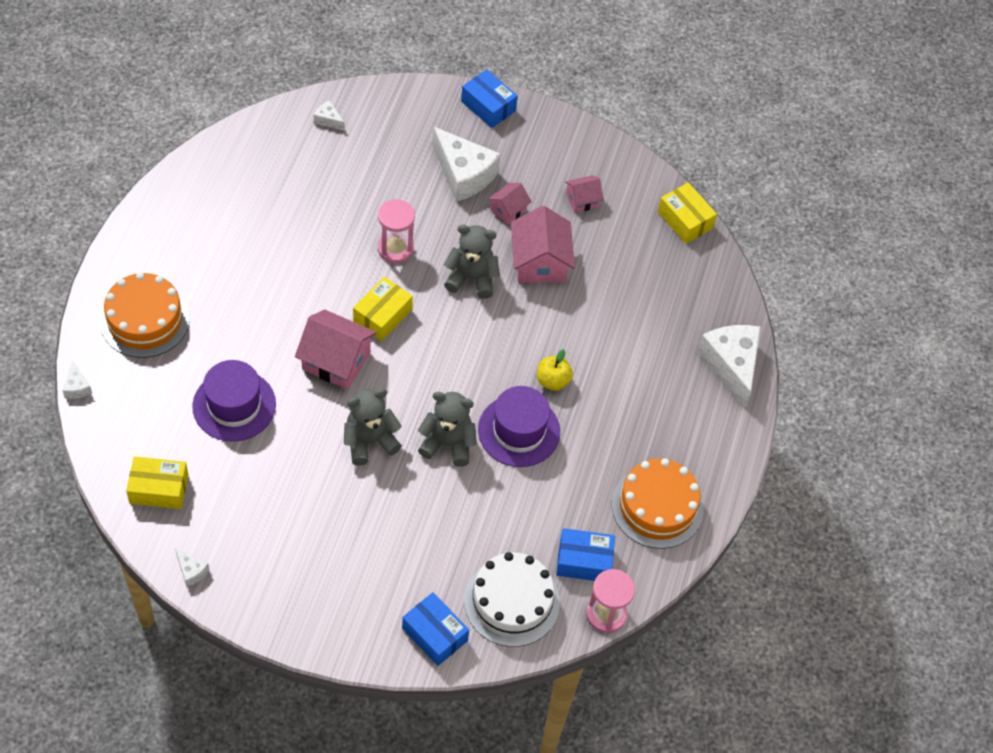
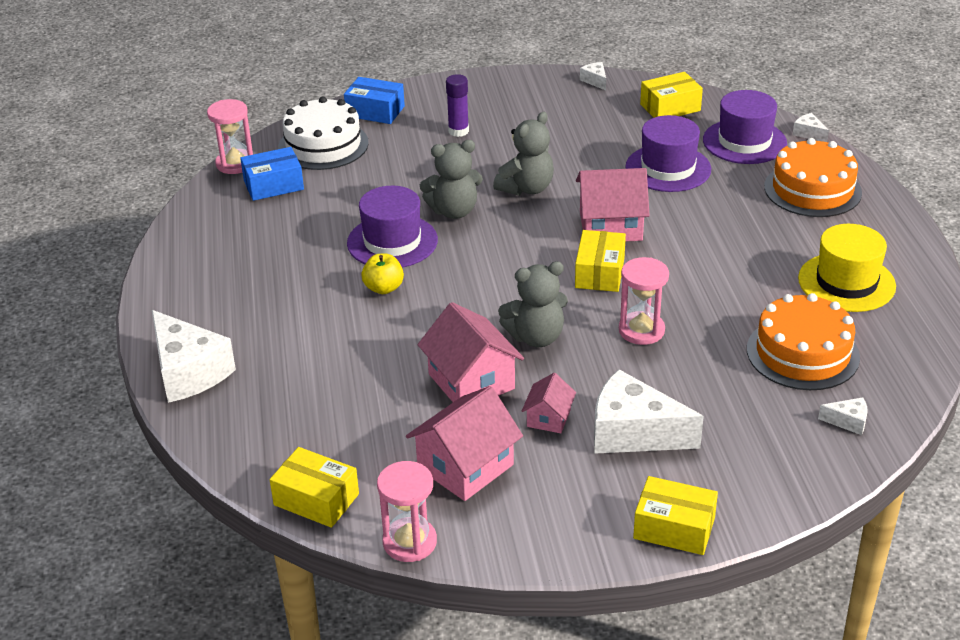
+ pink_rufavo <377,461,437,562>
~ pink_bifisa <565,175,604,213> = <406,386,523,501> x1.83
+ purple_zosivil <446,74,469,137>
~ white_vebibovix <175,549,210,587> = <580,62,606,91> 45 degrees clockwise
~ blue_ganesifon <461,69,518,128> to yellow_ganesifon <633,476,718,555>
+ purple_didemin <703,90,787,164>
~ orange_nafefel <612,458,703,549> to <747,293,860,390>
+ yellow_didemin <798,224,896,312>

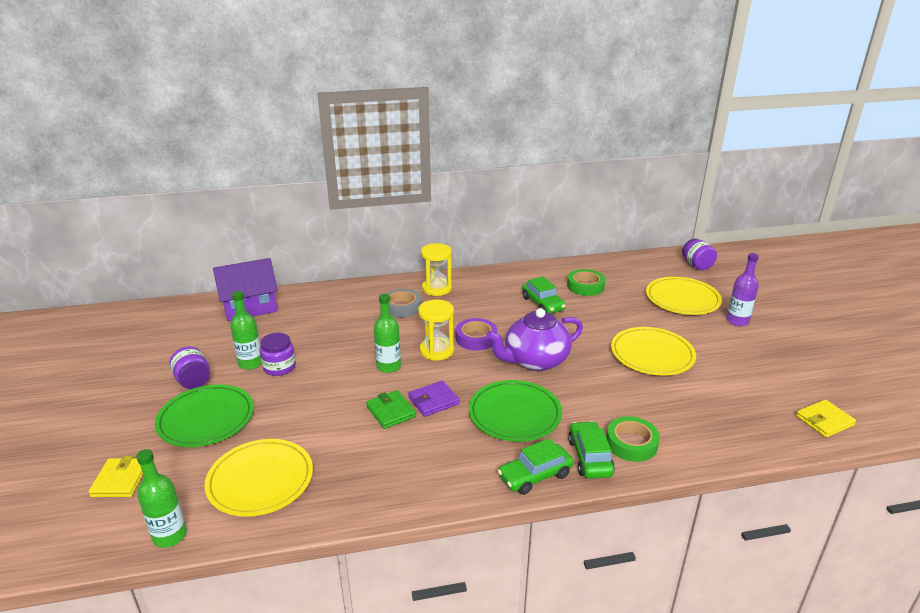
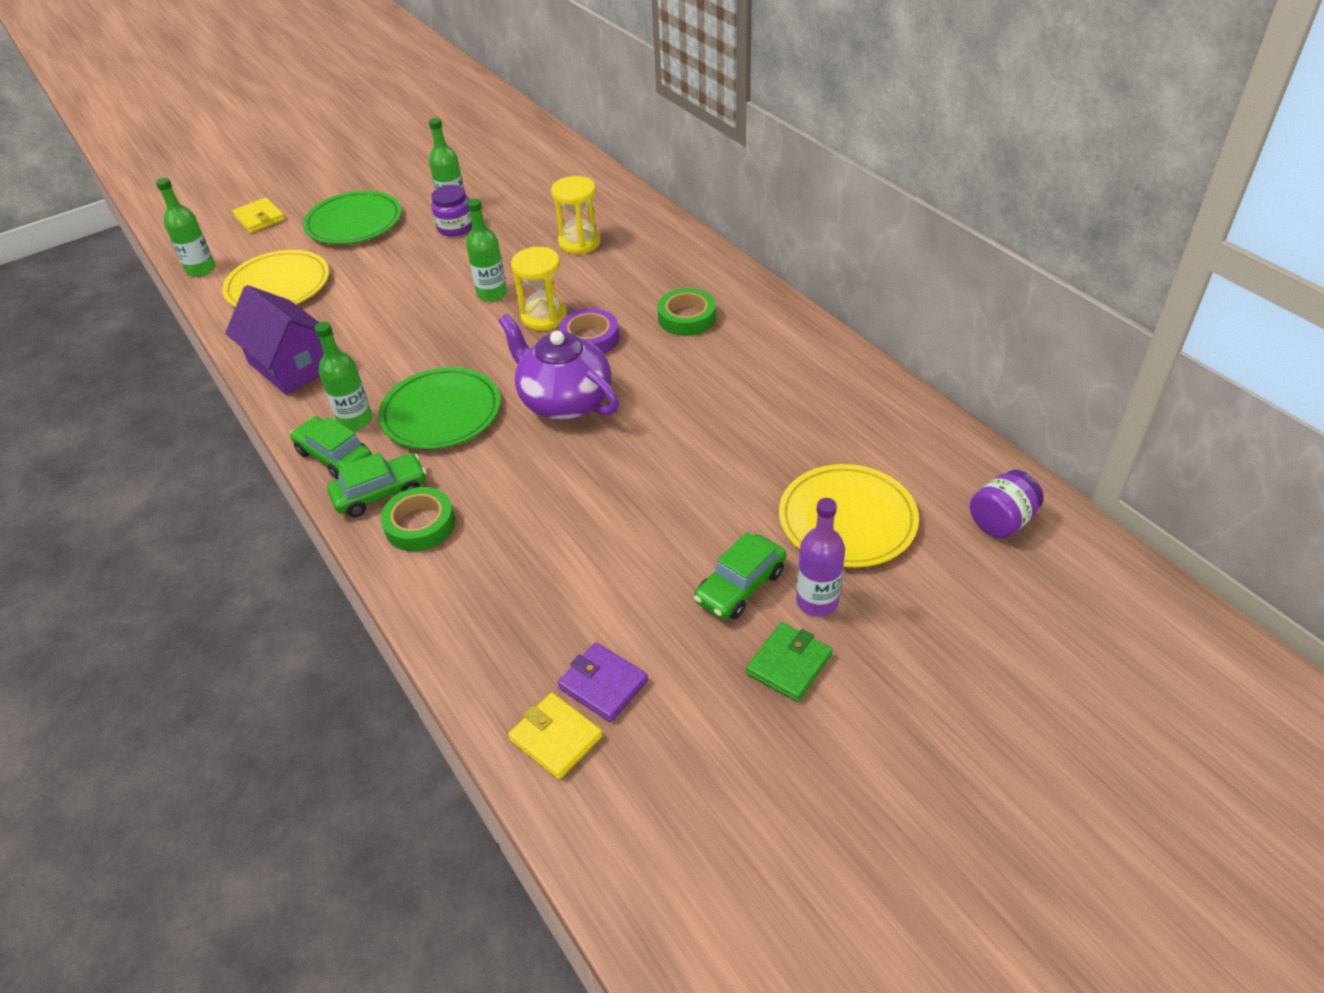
~ purple_bifisa <213,258,278,321> to <225,285,334,395>
~ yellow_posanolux <88,456,143,497> = <232,198,285,233> 75 degrees clockwise
+ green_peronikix <314,322,373,431>
~ yellow_rufavo <421,243,452,296> to <551,176,601,254>
~ purple_posanolux <408,381,460,417> to <558,642,648,722>
~ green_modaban <567,269,605,296> to <657,288,716,336>
~ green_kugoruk <522,276,566,314> to <694,532,786,619>
~ green_posanolux <366,390,416,429> to <746,622,832,702>
- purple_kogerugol <169,346,210,389>
- grey_modaban <386,289,422,318>
- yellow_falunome <611,327,696,376>

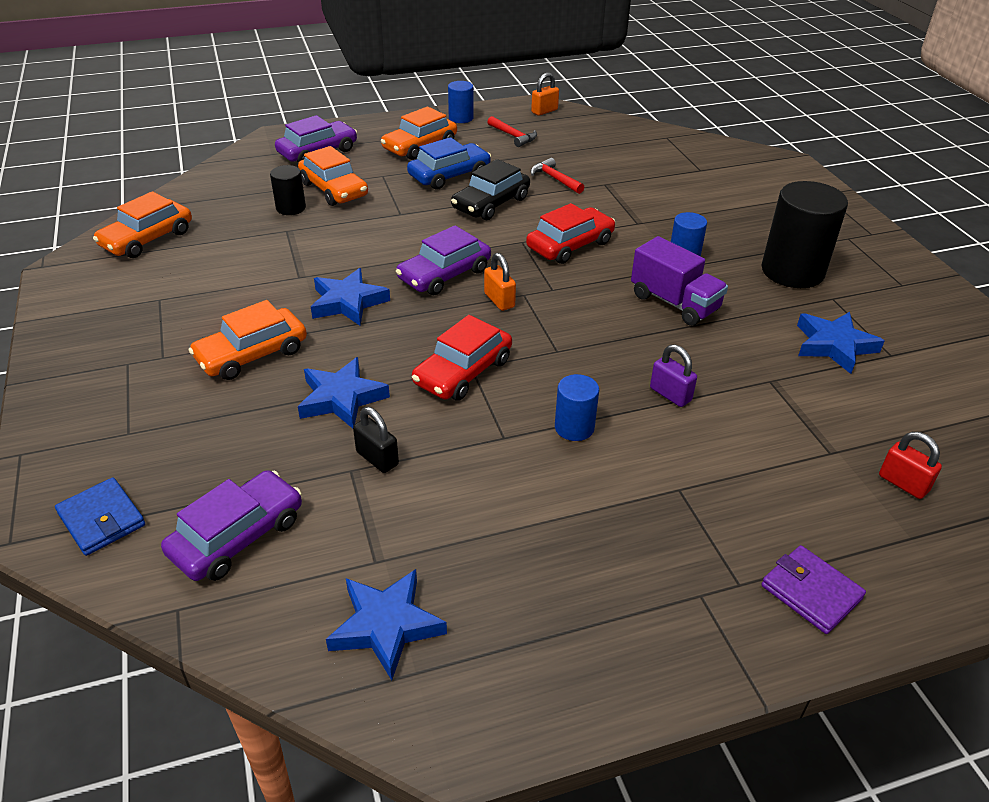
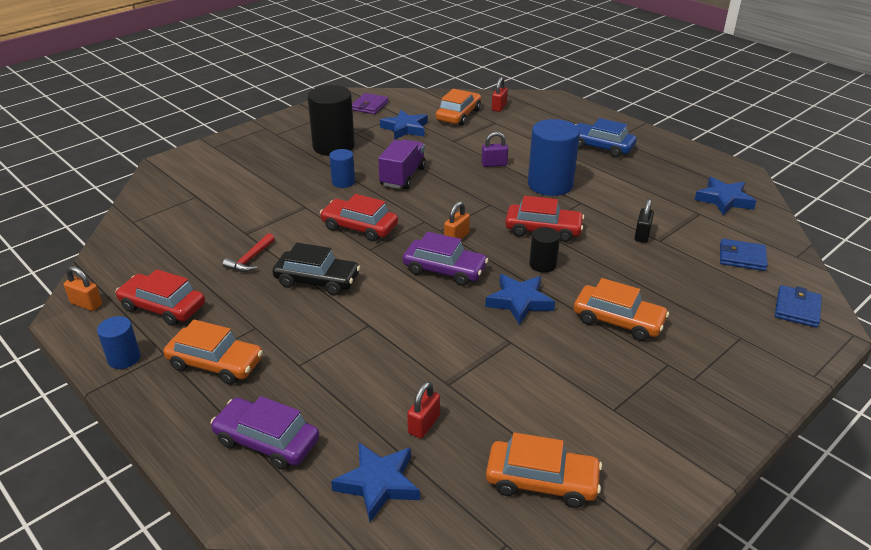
~ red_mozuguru <487,116,537,147> to red_kugoruk <116,269,205,326>
~ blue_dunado <298,357,390,429> to <331,443,420,522>
~ purple_posanolux <761,545,866,634> to <352,93,389,114>
+ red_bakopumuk <407,382,440,438>
~ orange_kugoruk <298,146,368,206> to <436,89,481,126>
~ purple_bakopumuk <650,344,697,407> = <481,132,508,167> 60 degrees clockwise
~ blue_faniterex <555,374,599,441> = <528,119,580,196> x1.94
~ black_faniterex <270,165,306,215> to <529,227,560,273>
~ blue_kugoruk <407,137,491,190> to <575,118,637,158>
~ purple_kugoruk <161,470,302,581> to blue_posanolux <720,239,768,271>

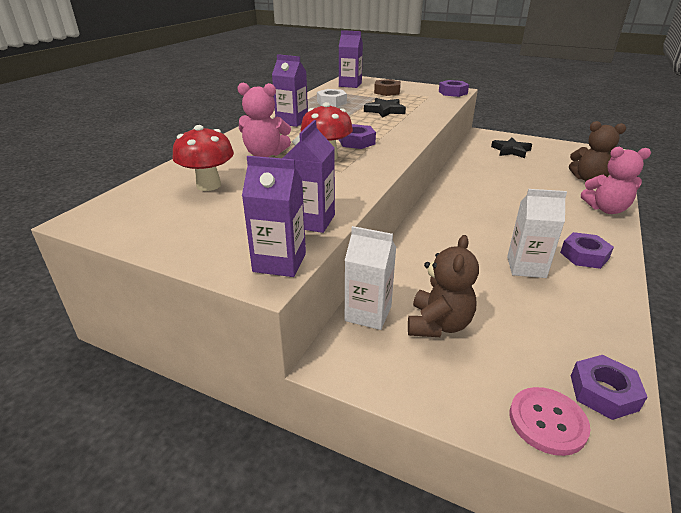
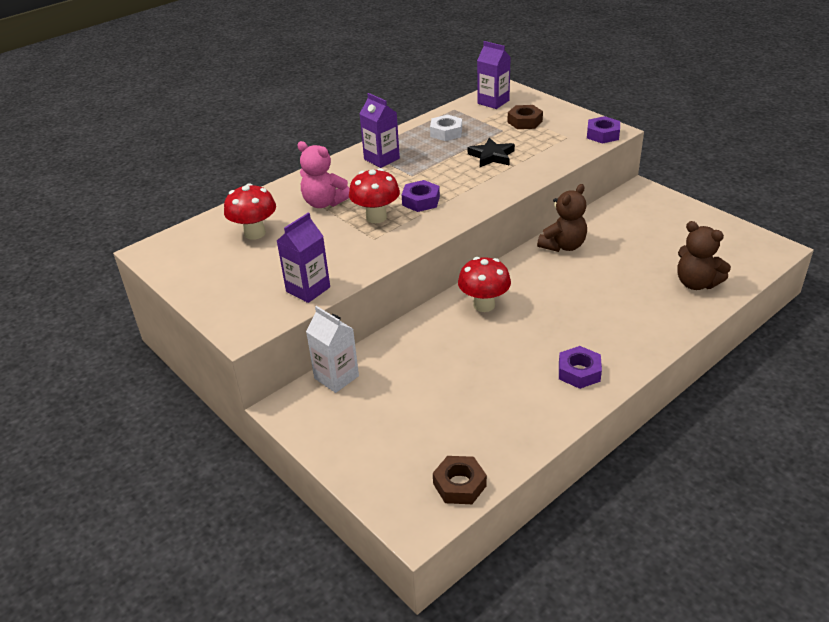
~ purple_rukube <571,355,647,420> to brown_rukube <433,456,487,504>
+ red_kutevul <458,257,511,312>
~ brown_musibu <408,235,479,337> to <537,184,587,252>
- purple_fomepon <242,156,306,277>
- black_dunado <491,138,532,158>
- white_fomepon <507,189,567,278>
- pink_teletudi <510,387,591,456>
- pink_musibu <581,147,651,214>

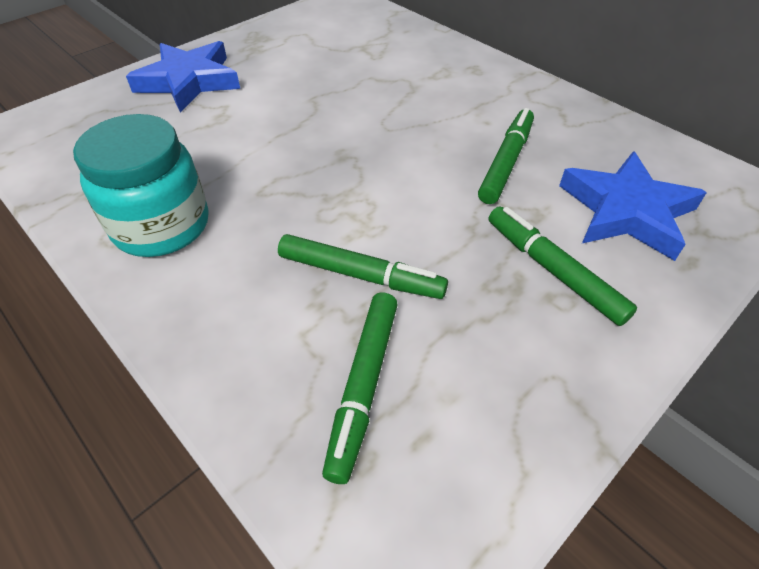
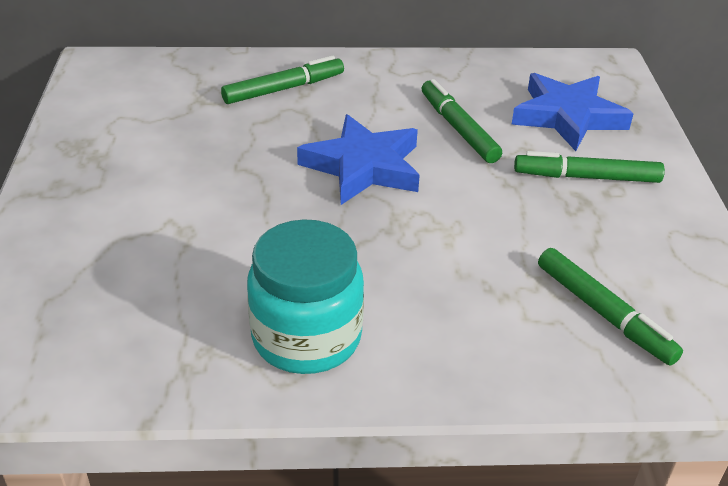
~ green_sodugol <278,234,448,299> to <221,56,344,104>
~ blue_dunado <126,41,240,112> to <297,114,420,205>

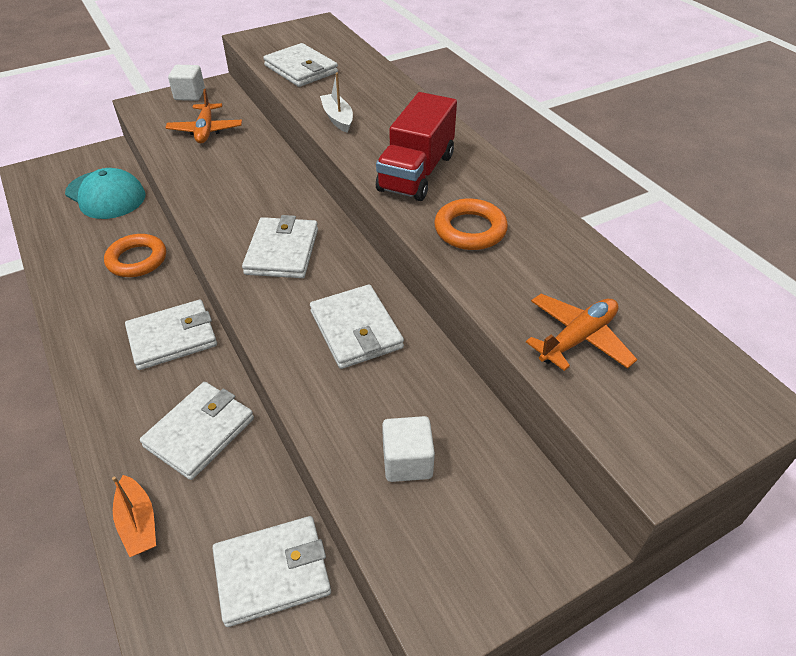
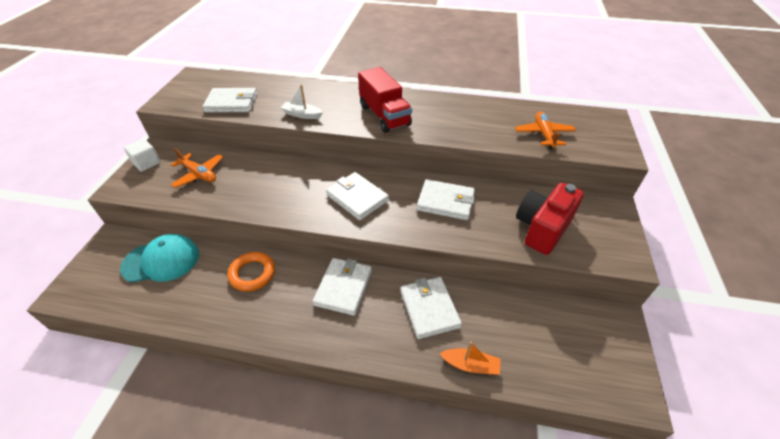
~ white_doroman <382,416,435,482> to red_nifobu <516,183,584,255>
- white_posanolux <212,516,331,627>
- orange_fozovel <434,198,508,250>

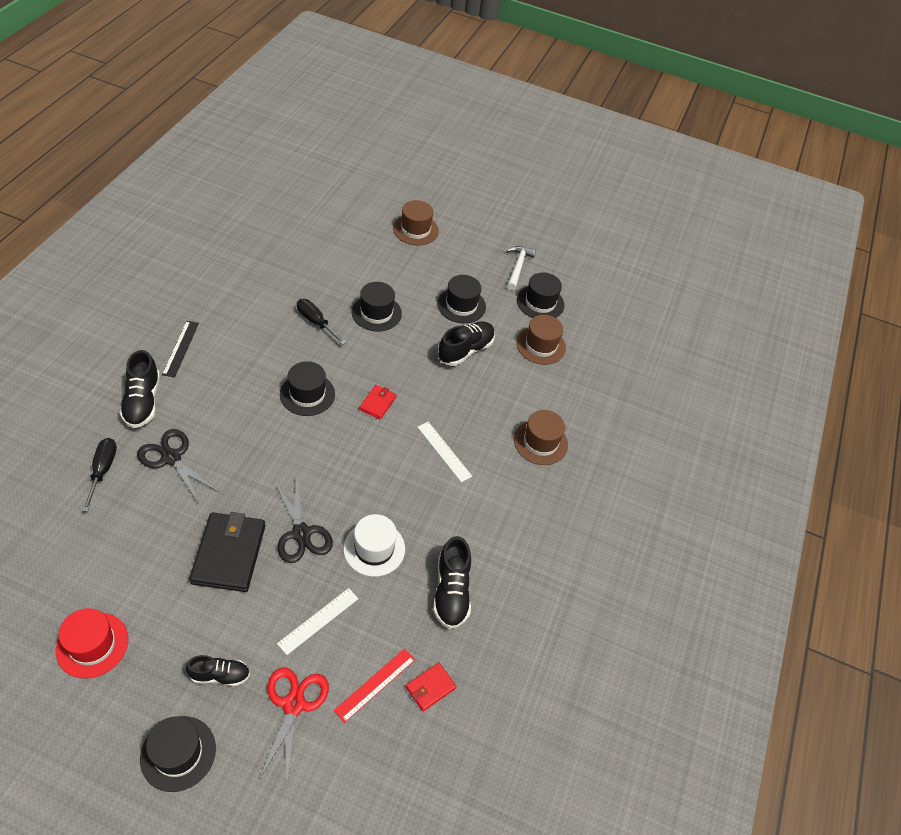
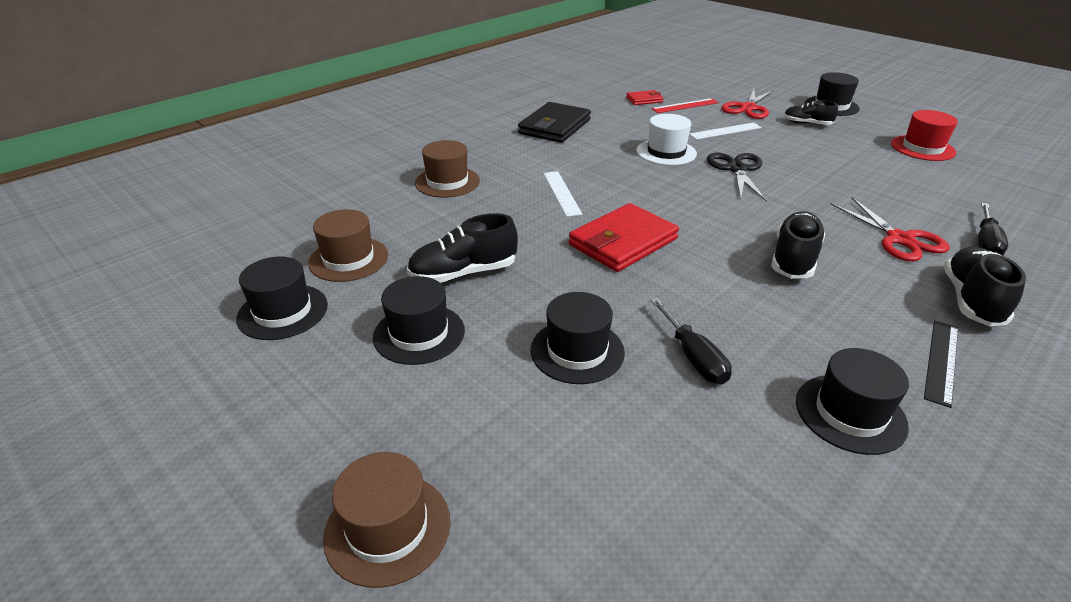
~ black_posanolux <189,512,265,592> to <518,102,591,143>
~ red_posanolux <359,385,396,420> = <569,203,679,272> x1.98
~ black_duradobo <433,536,471,629> to <771,211,825,279>
~ black_didemin <280,361,335,416> to <796,348,909,455>
~ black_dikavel <137,429,219,503> to red_dikavel <831,197,950,261>
- white_mozuguru <507,246,536,290>

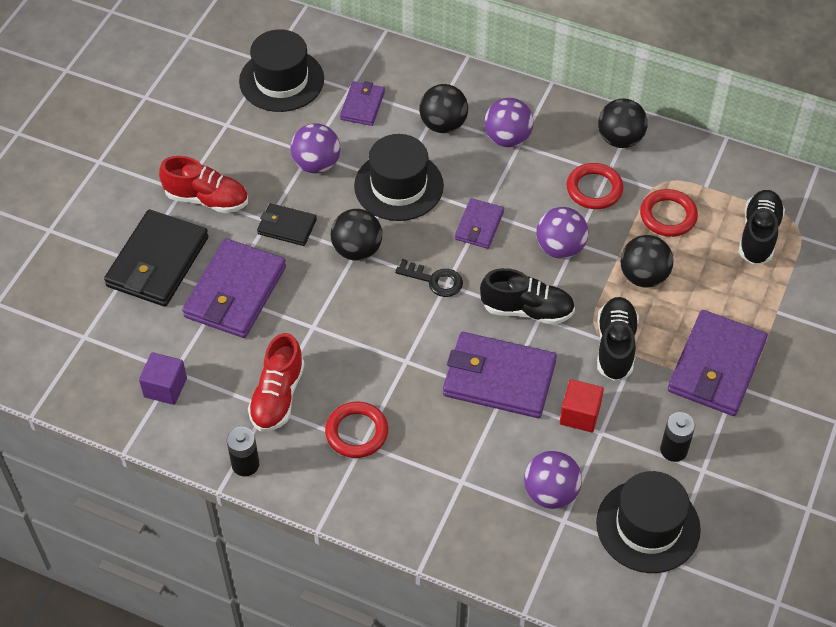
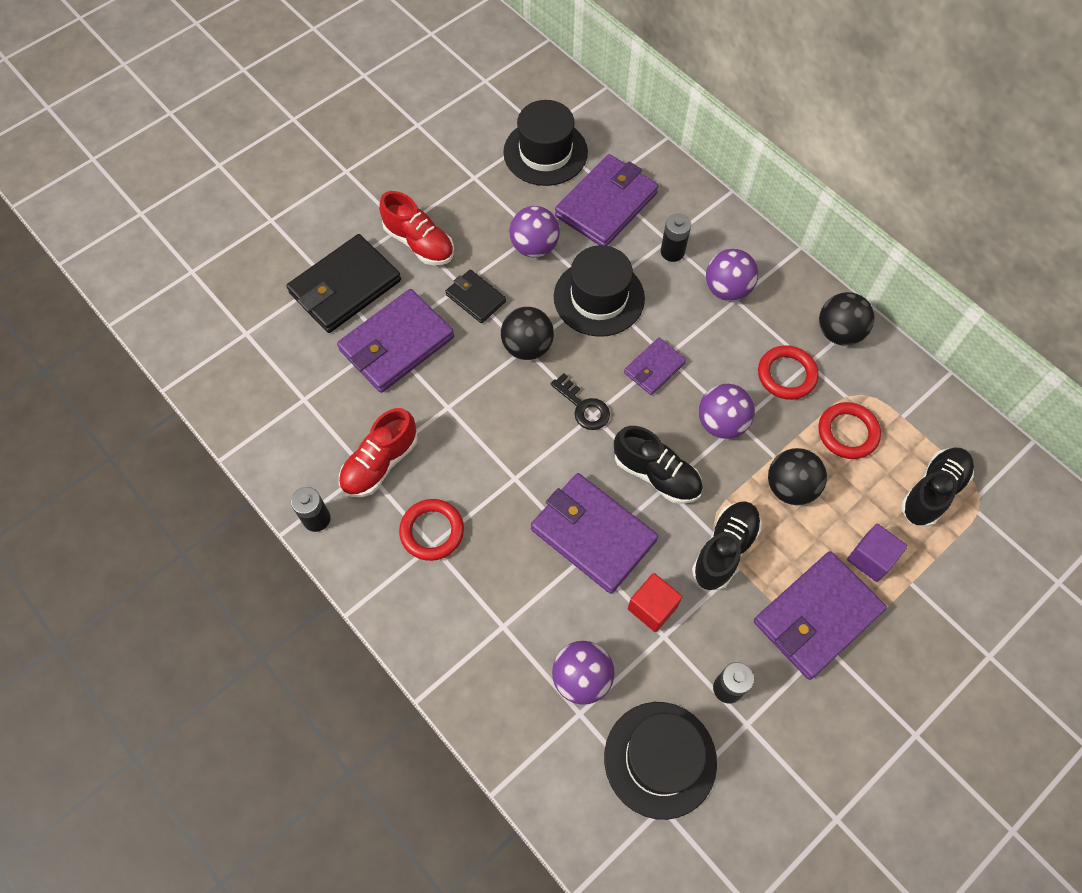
~ purple_posanolux <340,81,385,126> = <555,154,658,246> x1.85
~ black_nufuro <419,84,468,133> to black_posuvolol <661,213,691,262>
~ purple_doroman <139,352,187,405> to <847,524,907,582>

